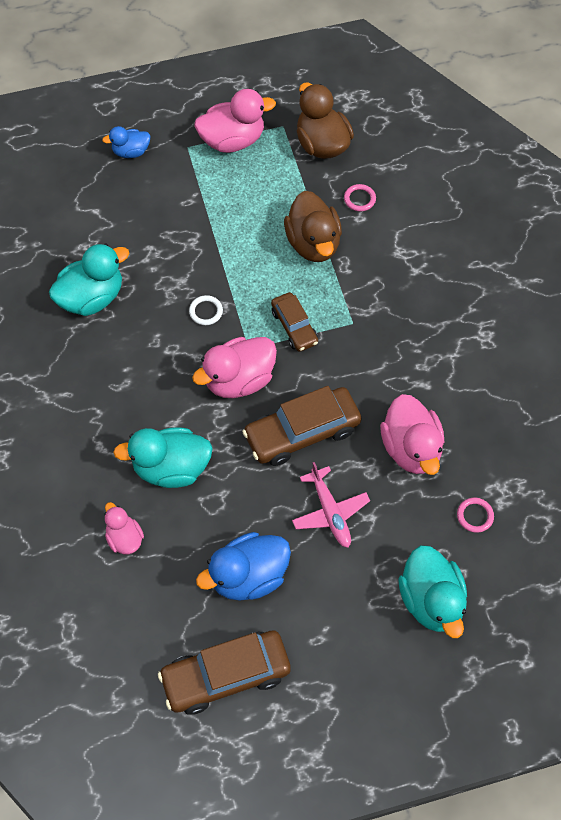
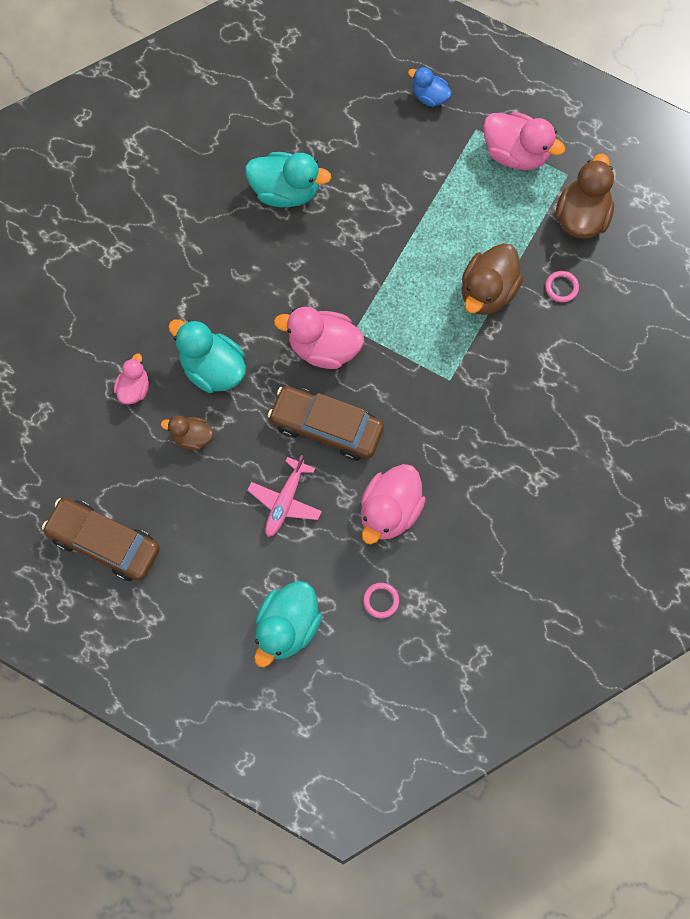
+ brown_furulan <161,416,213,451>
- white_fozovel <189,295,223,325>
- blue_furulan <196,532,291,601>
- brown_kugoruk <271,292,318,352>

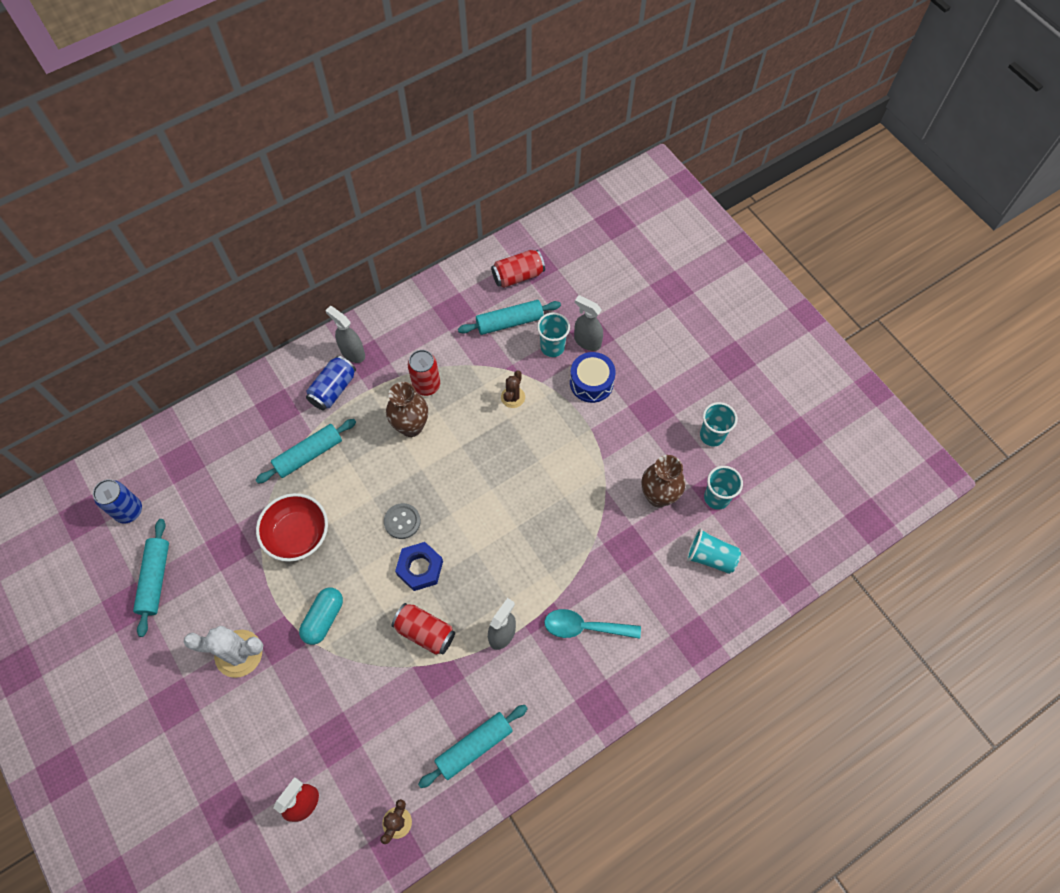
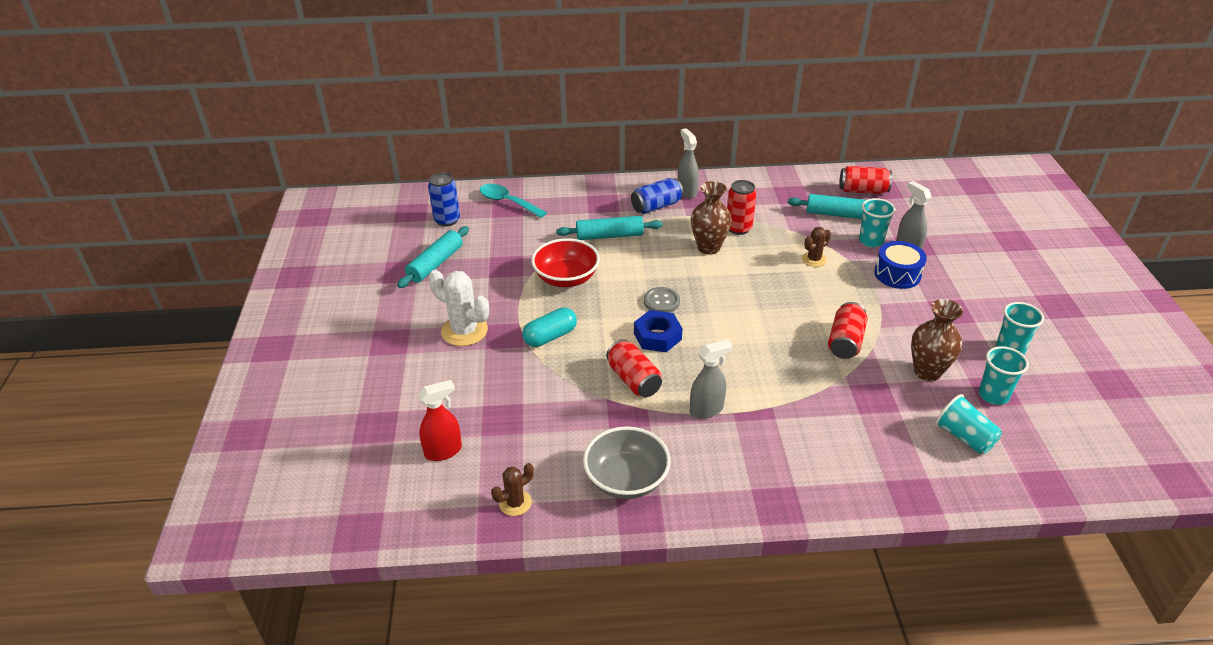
~ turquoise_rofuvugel <544,609,641,639> to <480,184,547,218>
~ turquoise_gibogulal <418,705,528,788> to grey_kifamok <583,426,671,499>
+ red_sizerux <828,302,868,359>

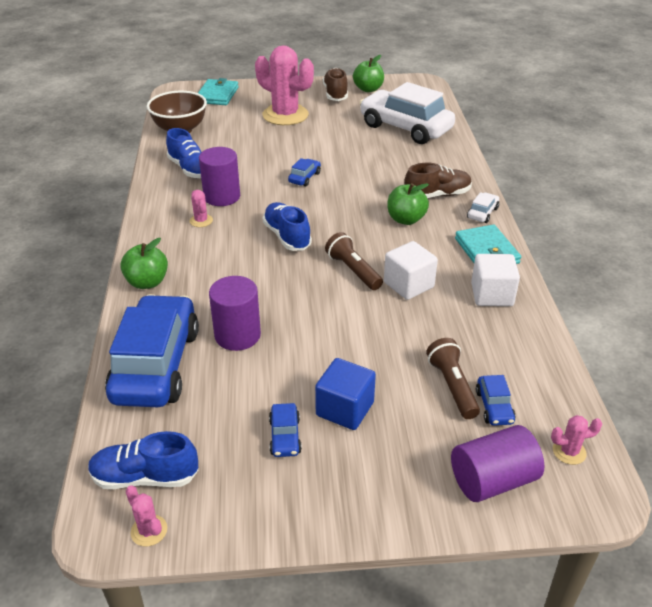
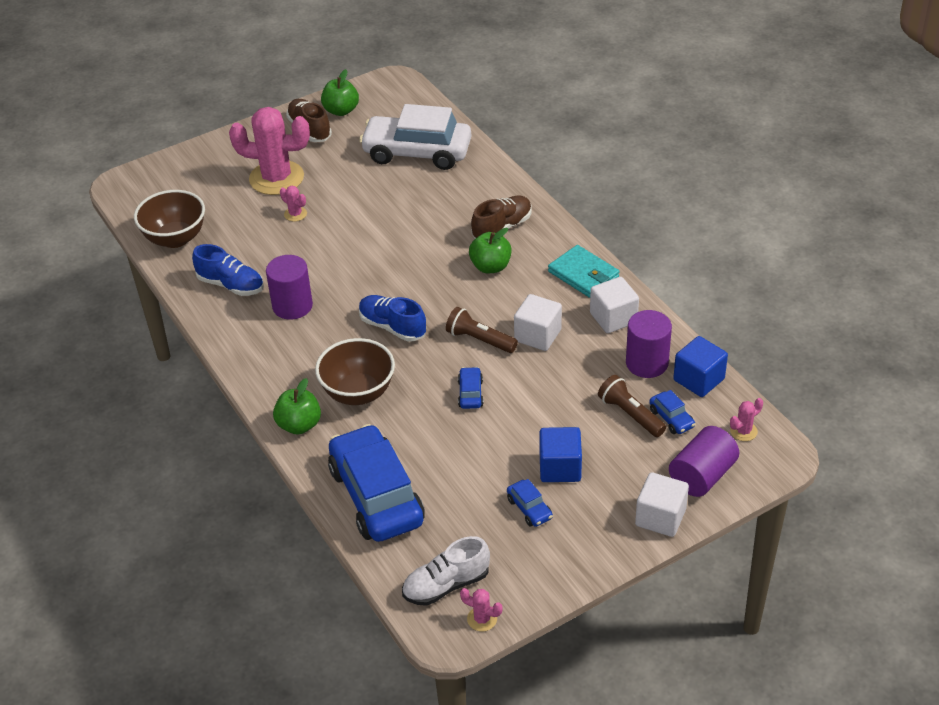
~ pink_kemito <189,190,213,227> to <280,186,307,222>
+ brown_kifamok <315,338,395,405>
~ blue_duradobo <88,431,198,489> to white_duradobo <402,536,490,606>
~ blue_kugoruk <288,158,321,186> to <458,367,484,409>
~ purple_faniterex <209,276,261,351> to <626,310,672,378>
+ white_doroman <635,472,689,537>
+ blue_doroman <673,336,728,397>
- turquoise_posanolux <198,78,239,105>
- white_kugoruk <467,192,499,223>

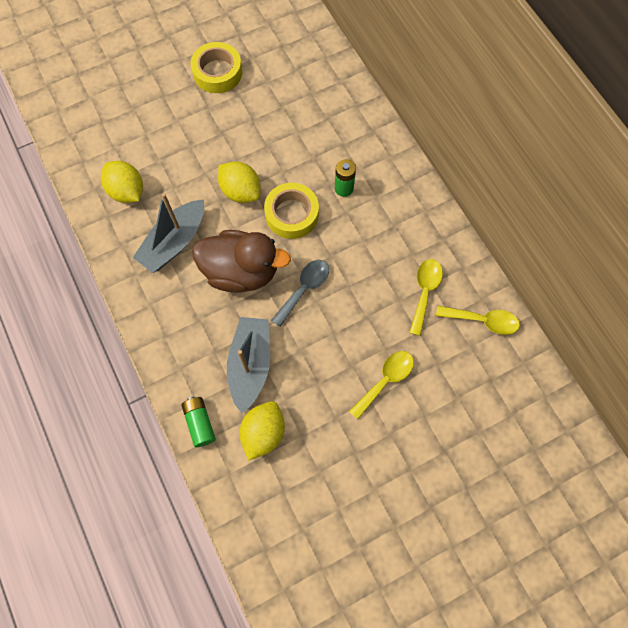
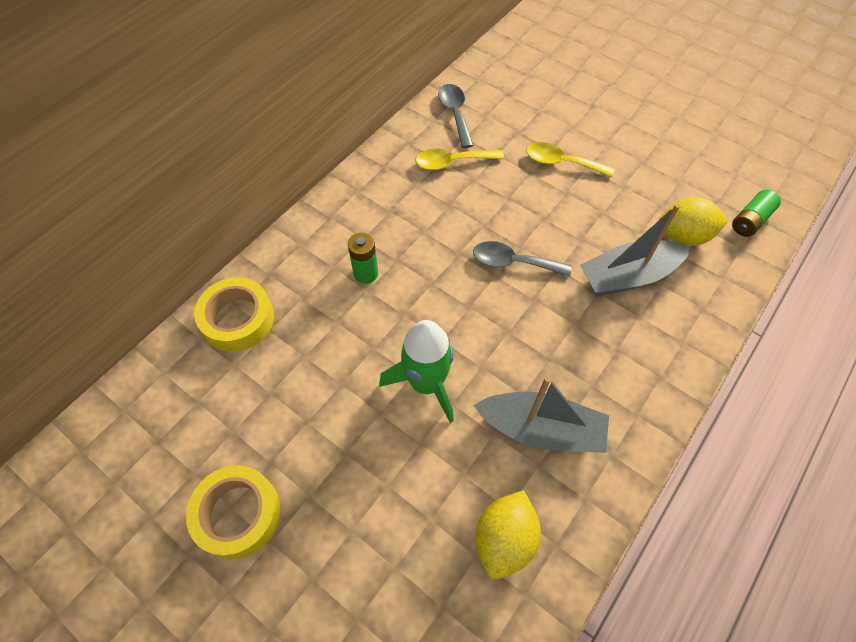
~ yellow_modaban <264,183,319,239> to <194,277,274,352>
~ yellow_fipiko <218,161,261,203> to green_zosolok <379,320,454,423>
~ yellow_rofuvugel <436,305,520,335> to grey_rofuvugel <438,84,474,148>
~ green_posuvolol <181,397,216,447> to <732,190,781,237>
- brown_furulan <192,230,291,293>

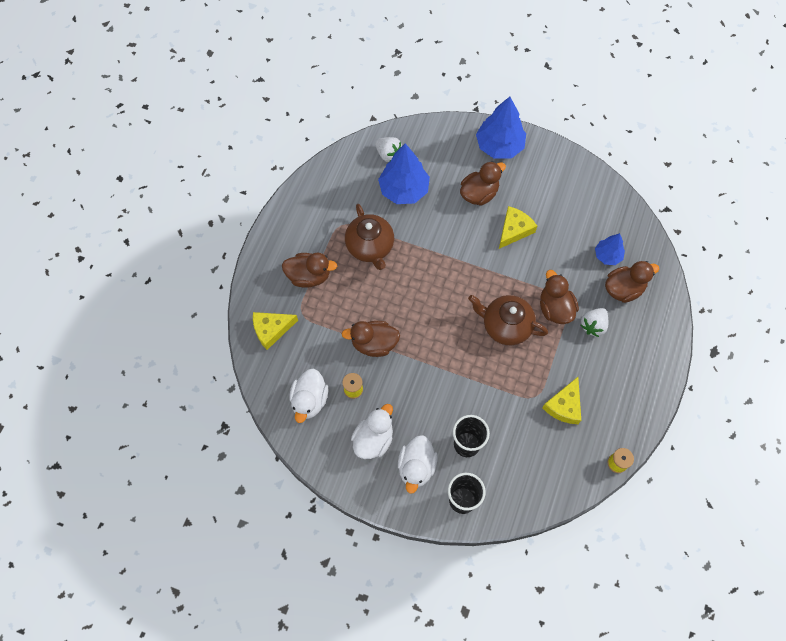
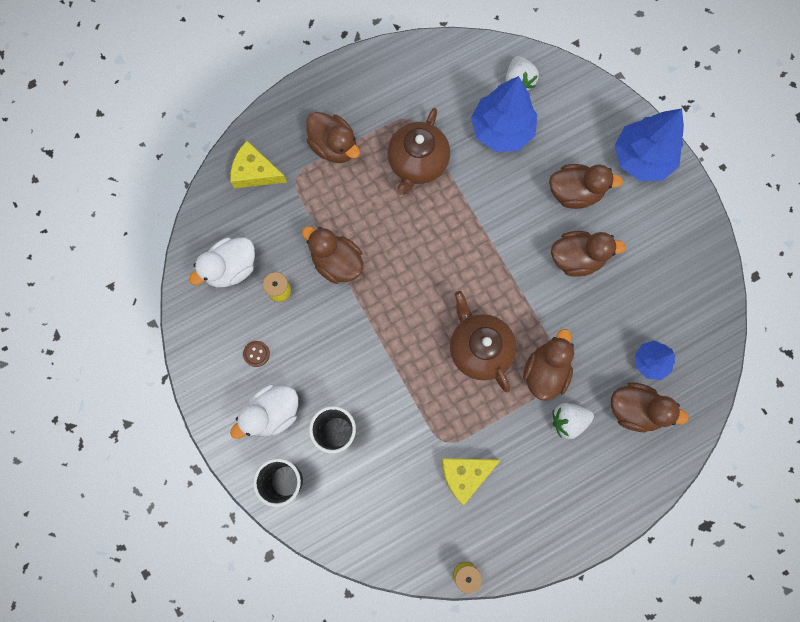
~ white_furulan <351,404,393,459> to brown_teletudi <243,341,270,367>
~ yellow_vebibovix <499,206,537,249> to brown_furulan <551,231,626,277>

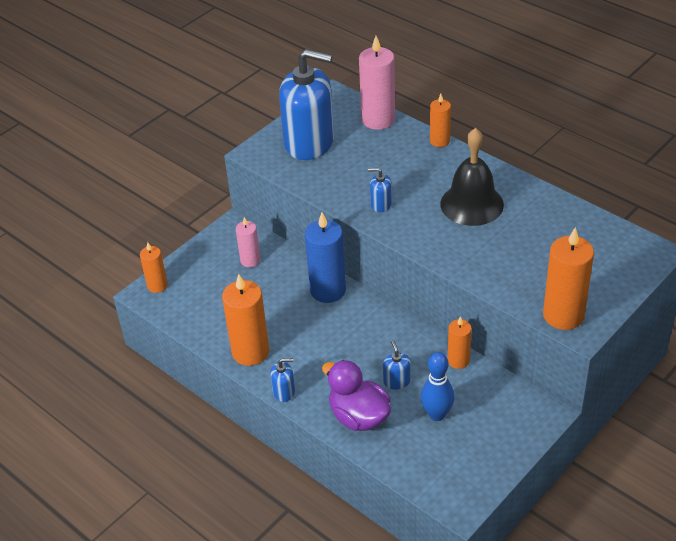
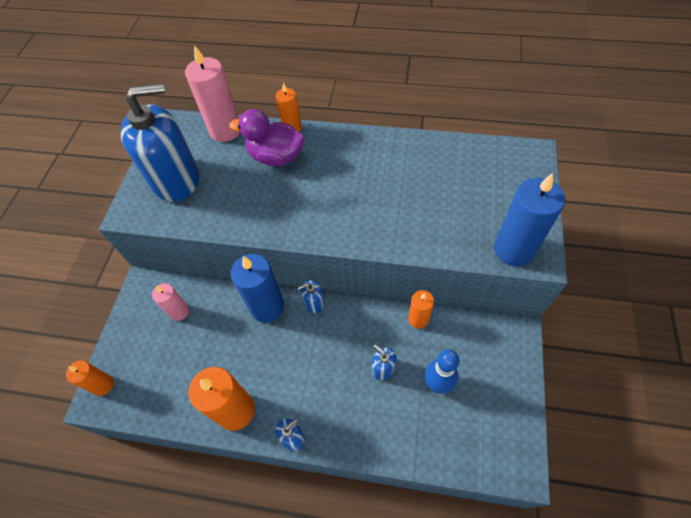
~ purple_furulan <322,360,391,431> to <229,109,304,166>
~ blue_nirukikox <368,168,392,212> to <298,280,324,313>
~ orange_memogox <543,227,594,330> to blue_memogox <494,173,565,266>
- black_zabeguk <440,128,504,226>

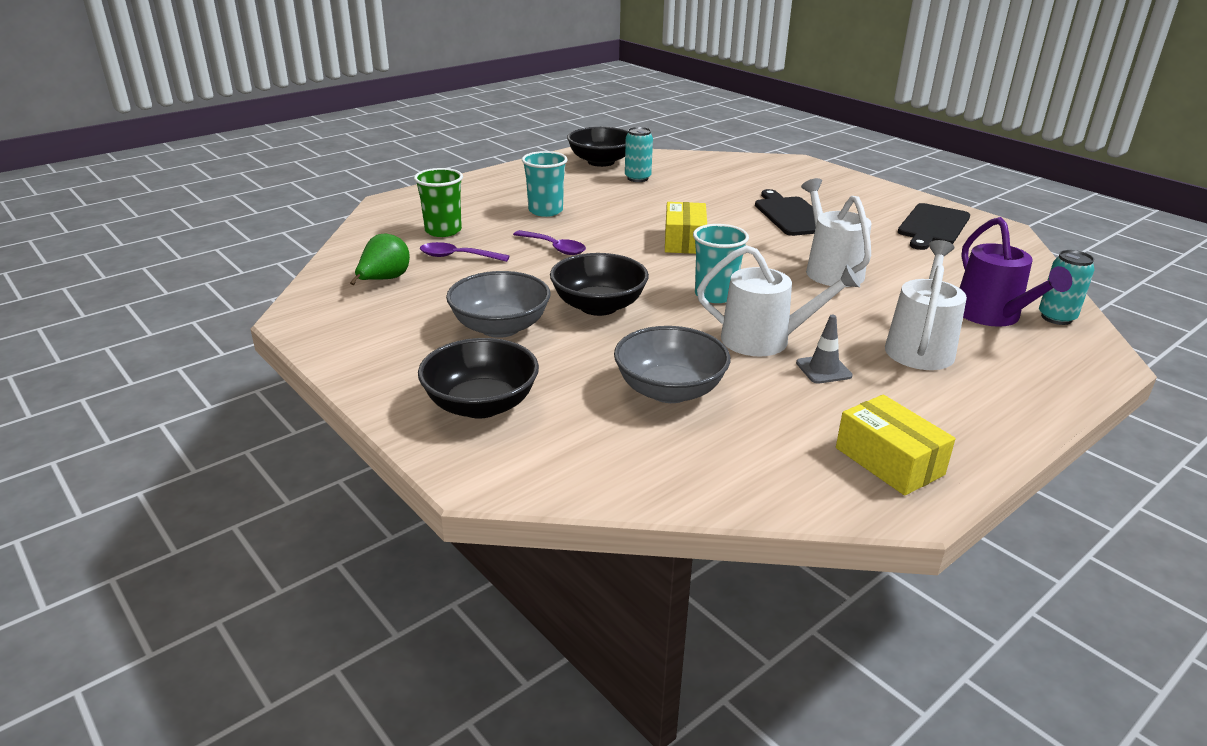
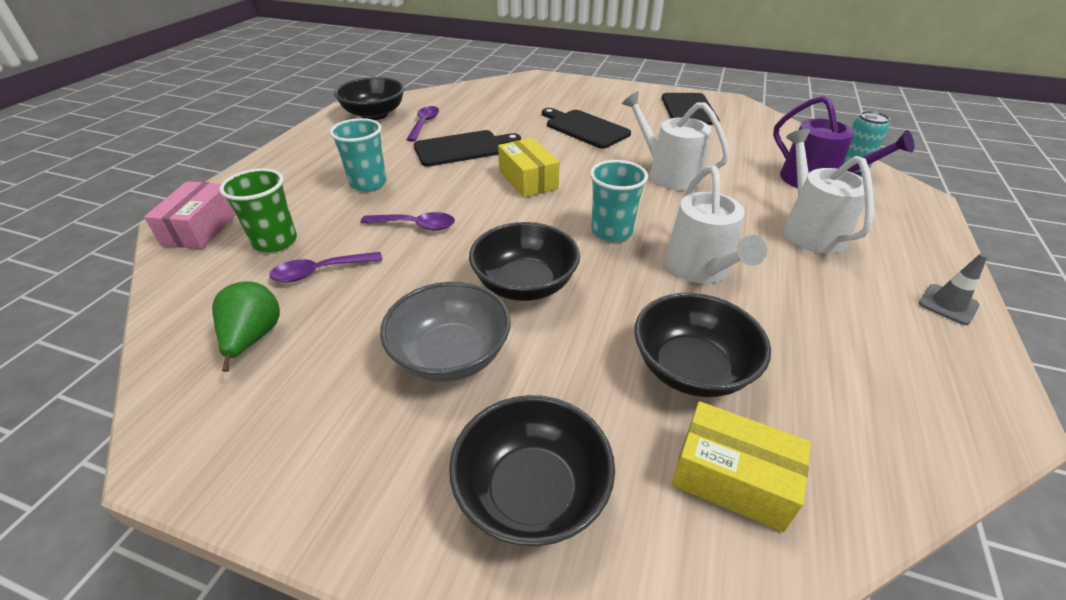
+ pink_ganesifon <144,181,236,249>
~ turquoise_sizerux <625,127,653,182> to purple_rofuvugel <406,106,439,142>
+ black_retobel <414,130,521,167>
~ grey_kifamok <614,326,730,403> to black_kifamok <634,293,771,397>
~ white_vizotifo <697,245,861,356> = <665,165,767,284> 105 degrees clockwise
~ yellow_ganesifon <836,395,955,496> to <671,401,811,532>
~ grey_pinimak <796,315,853,384> to <919,253,988,325>

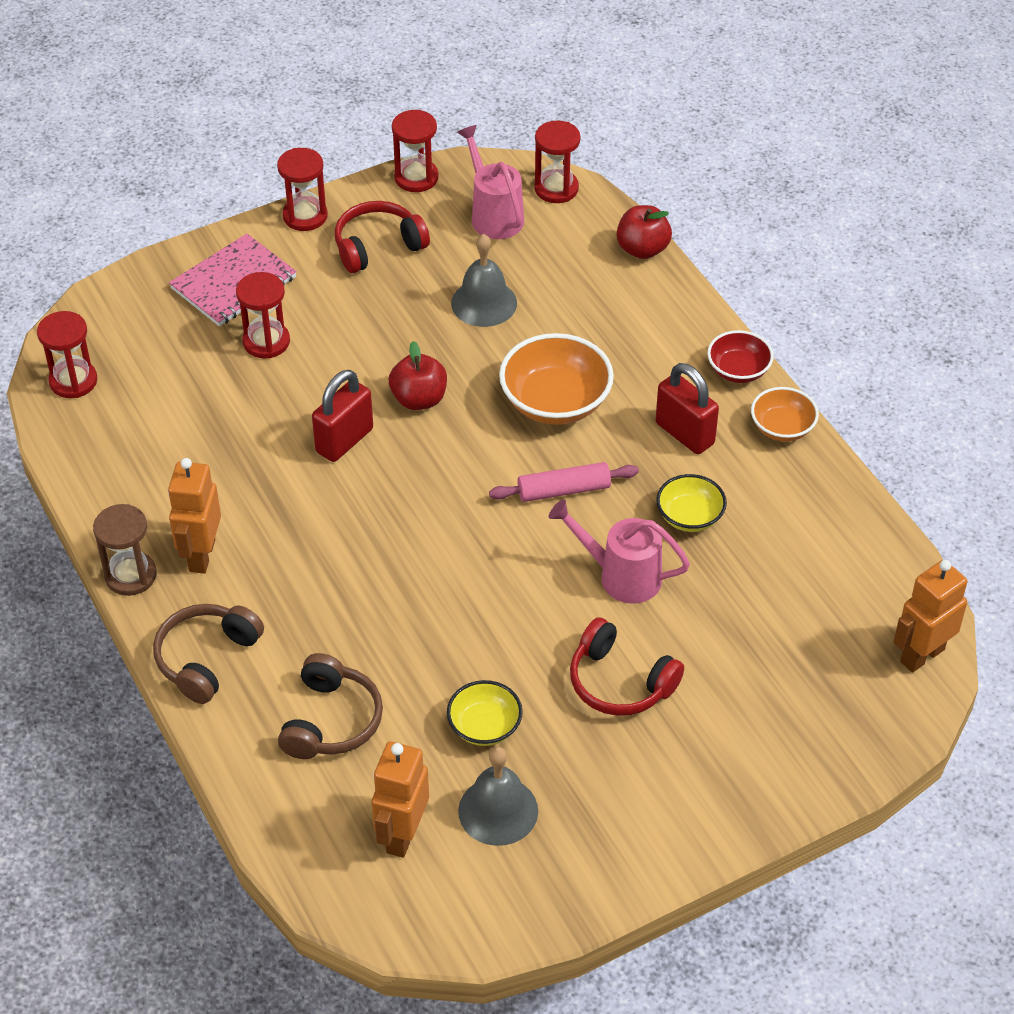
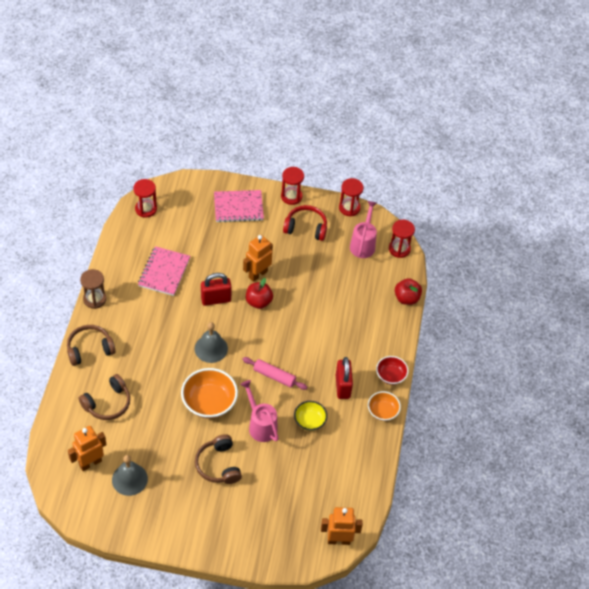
+ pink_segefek <138,246,190,296>
~ orange_kifamok <499,333,614,425> to <181,368,238,419>
~ grey_zabeguk <451,234,517,327> to <195,322,228,363>
~ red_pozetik <570,617,684,716> to brown_pozetik <195,434,242,484>
~ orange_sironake <168,458,221,574> to <243,235,273,282>
- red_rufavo <236,272,290,358>
- yellow_kifamok <447,680,523,746>

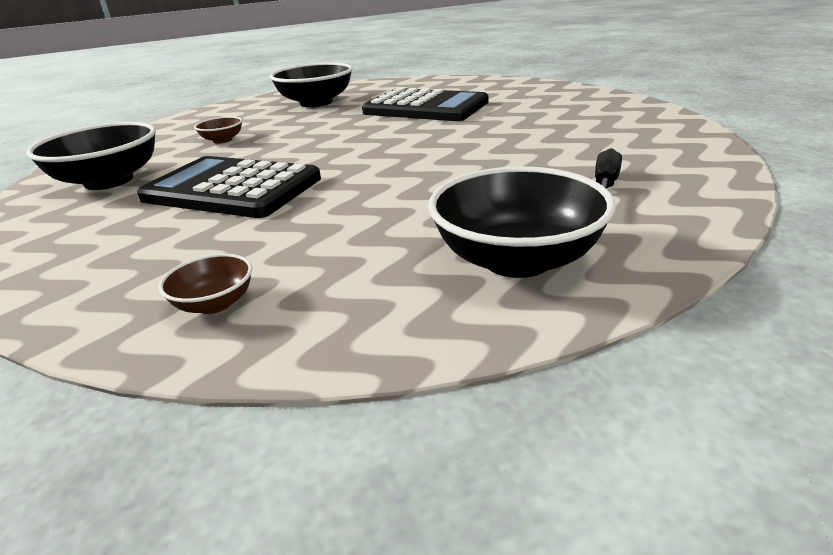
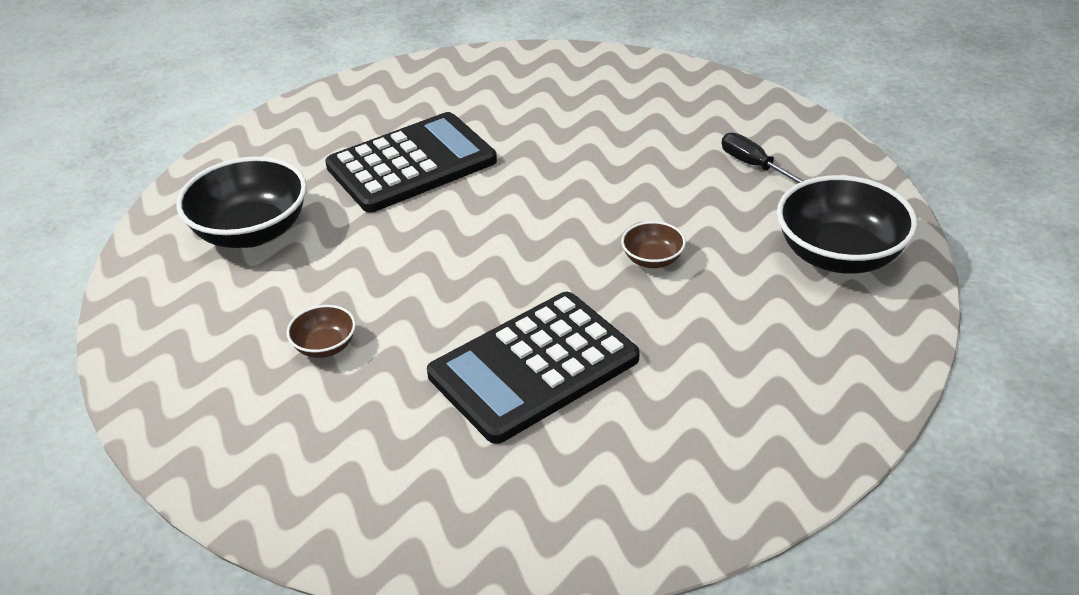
~ brown_kifamok <159,254,252,314> to <621,221,686,268>
- black_kifamok <26,122,156,190>

